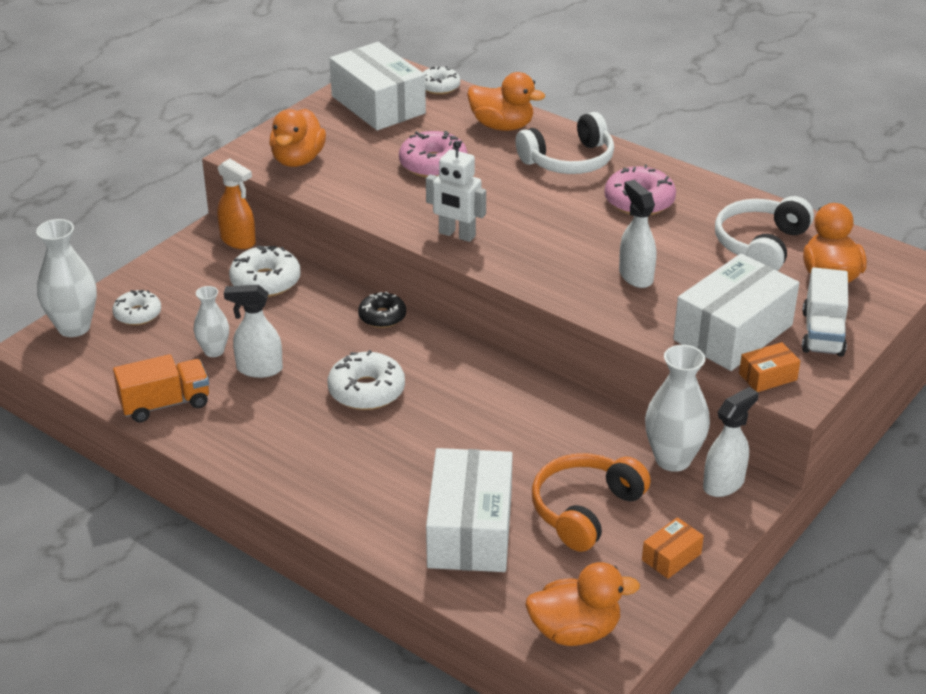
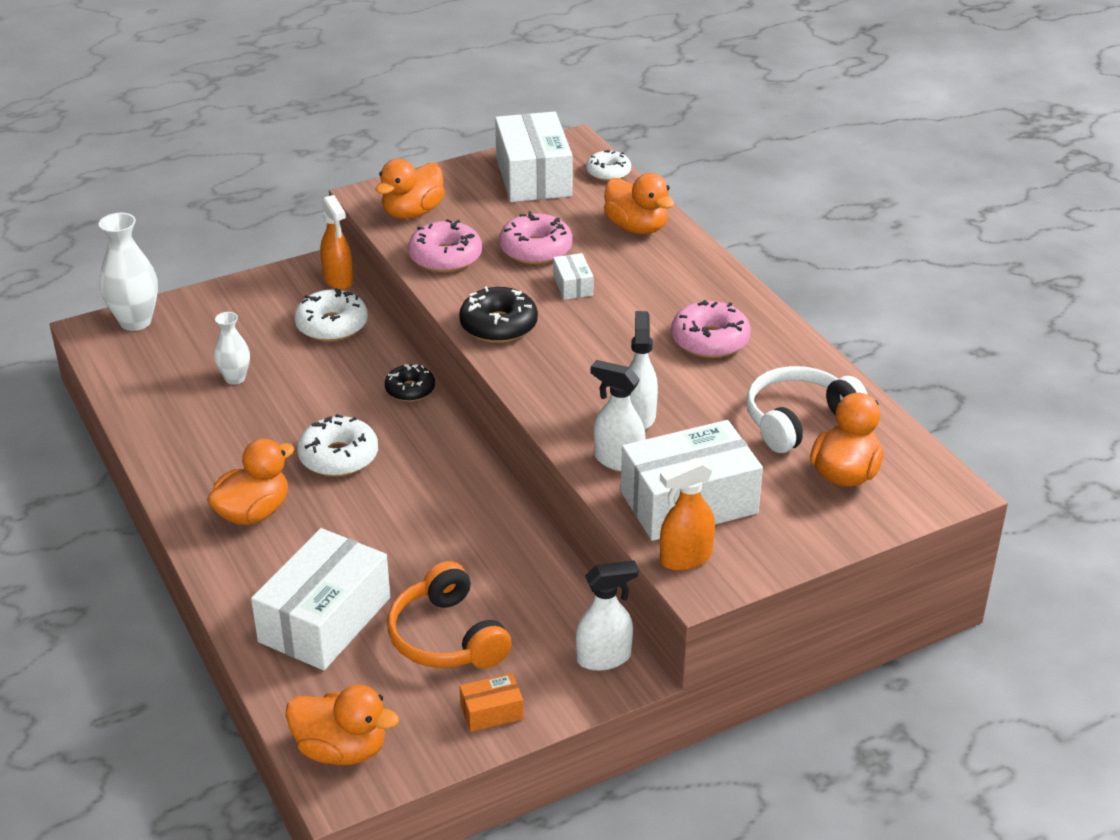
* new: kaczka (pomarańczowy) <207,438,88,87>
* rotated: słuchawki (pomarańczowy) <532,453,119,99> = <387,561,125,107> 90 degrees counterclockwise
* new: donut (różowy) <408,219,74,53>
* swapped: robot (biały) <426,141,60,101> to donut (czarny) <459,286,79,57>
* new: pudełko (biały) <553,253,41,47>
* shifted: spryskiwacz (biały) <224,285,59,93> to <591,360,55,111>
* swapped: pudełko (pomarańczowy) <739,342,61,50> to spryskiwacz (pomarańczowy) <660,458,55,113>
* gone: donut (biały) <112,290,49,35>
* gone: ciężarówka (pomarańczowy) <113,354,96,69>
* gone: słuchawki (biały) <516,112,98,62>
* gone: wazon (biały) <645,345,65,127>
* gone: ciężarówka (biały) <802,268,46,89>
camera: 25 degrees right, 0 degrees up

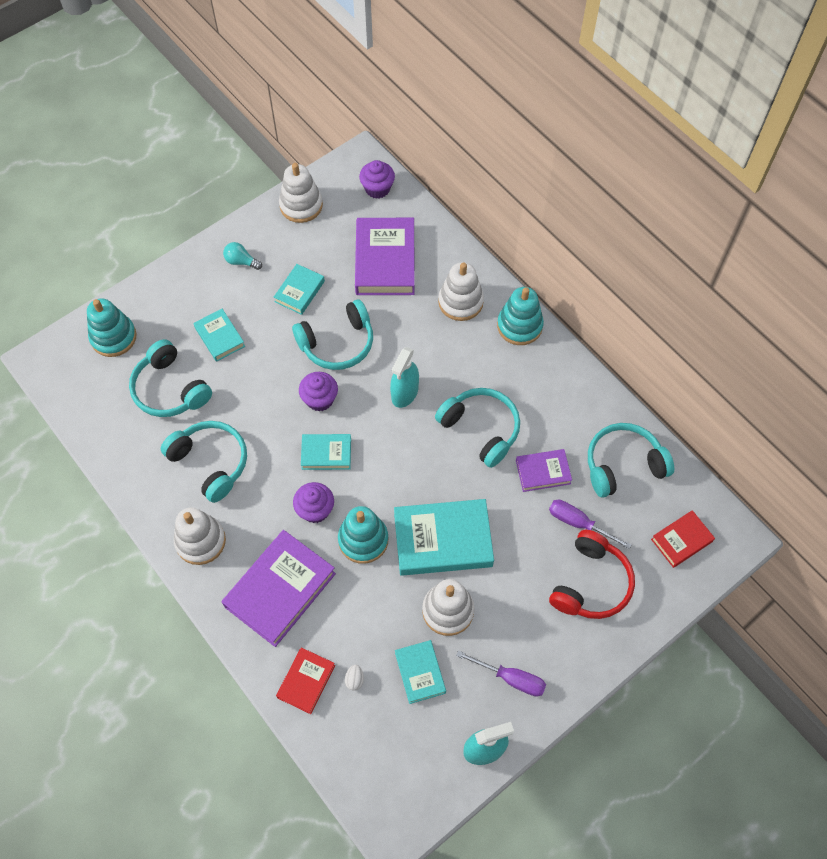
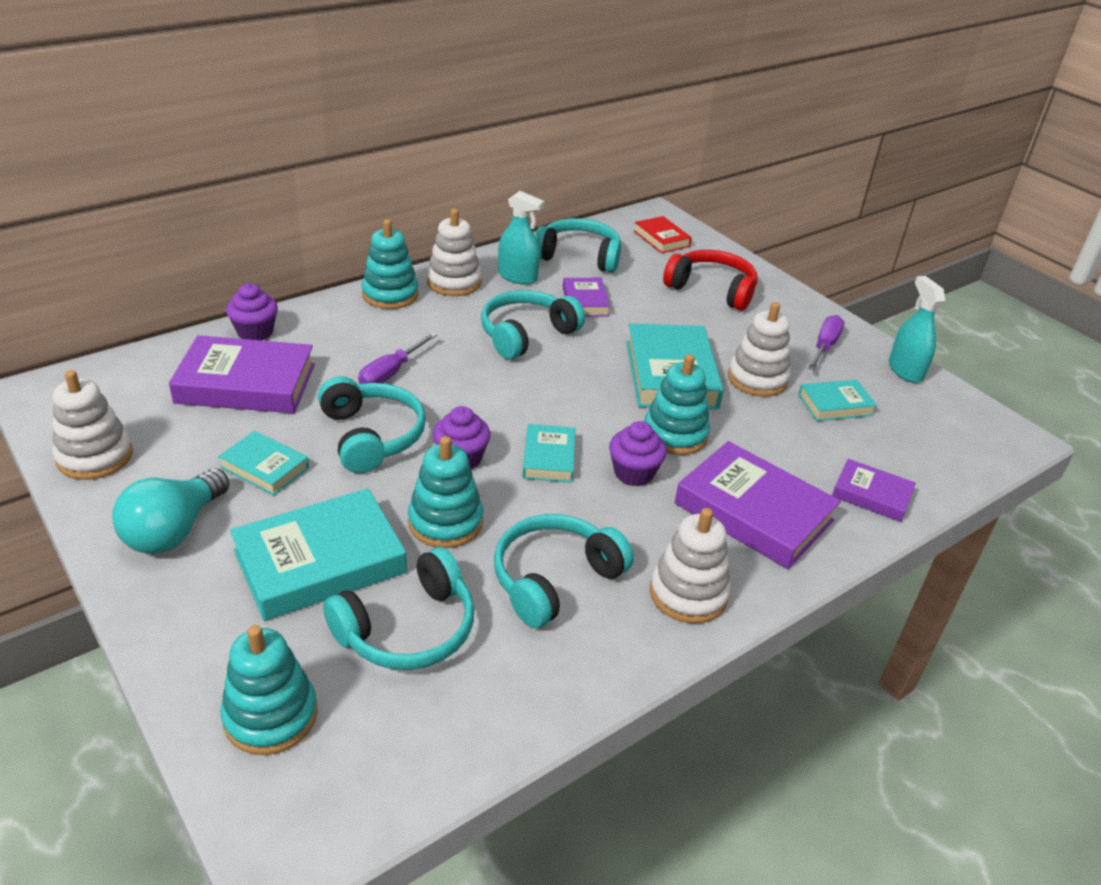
* scaled: żarówka (turkusowy) <223,242,39,28> = <112,468,117,86> x1.89
* shifted: muffinka (fioletowy) <359,160,36,39> to <226,283,52,58>
* scaled: książka (turkusowy) <194,309,51,53> = <230,488,177,133> x1.83
* shifted: śrubokręt (fioletowy) <549,500,82,49> to <358,333,79,51>
* new: zabawka nakładanka (turkusowy) <408,436,75,112>
* shifted: zabawka nakładanka (biały) <438,262,46,59> to <427,209,55,87>
* shifted: spryskiwacz (turkusowy) <390,347,29,61> to <498,191,46,94>
* rotated: słuchawki (turkusowy) <588,423,86,74> = <535,218,86,55> 120 degrees clockwise
* repainted: książka (czerwony) <276,648,59,66> to książka (fioletowy) <832,459,84,63>
* gone: jajko (biały) <345,665,19,25>
camera: 90 degrees left, 25 degrees down

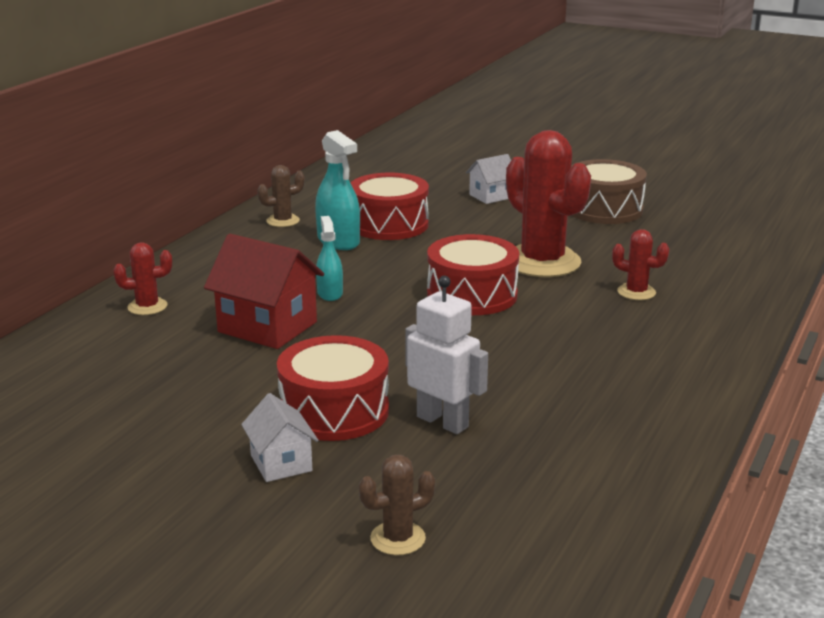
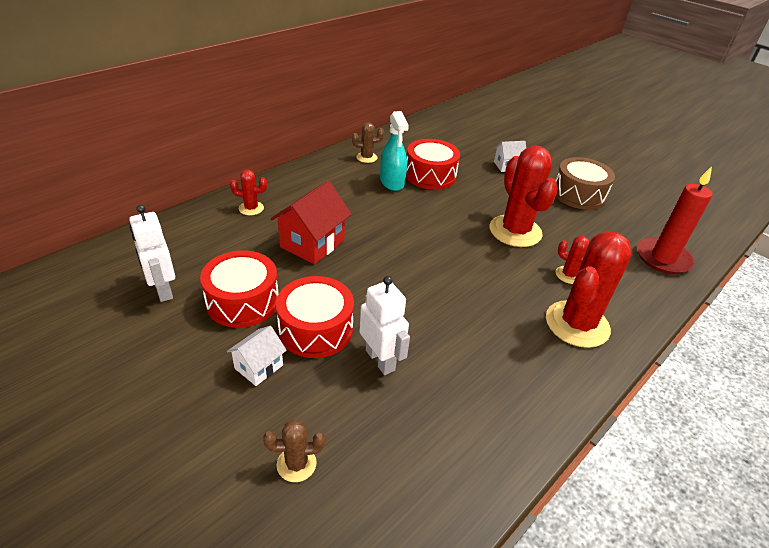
* new: robot (biały) <129,205,46,97>
* shifted: bęben (czerwony) <427,234,92,81> to <200,250,79,78>
* rotated: domek (biały) <241,393,77,89> = <227,326,60,60> 45 degrees clockwise
* rotated: domek (czerwony) <204,234,120,115> = <271,181,81,83> 75 degrees clockwise
* new: kaktus (czerwony) <546,231,85,117>
* new: świeca (czerwony) <637,166,76,108>
* gone: spryskiwacz (turkusowy) <316,216,27,85>
camera: 15 degrees right, 15 degrees up

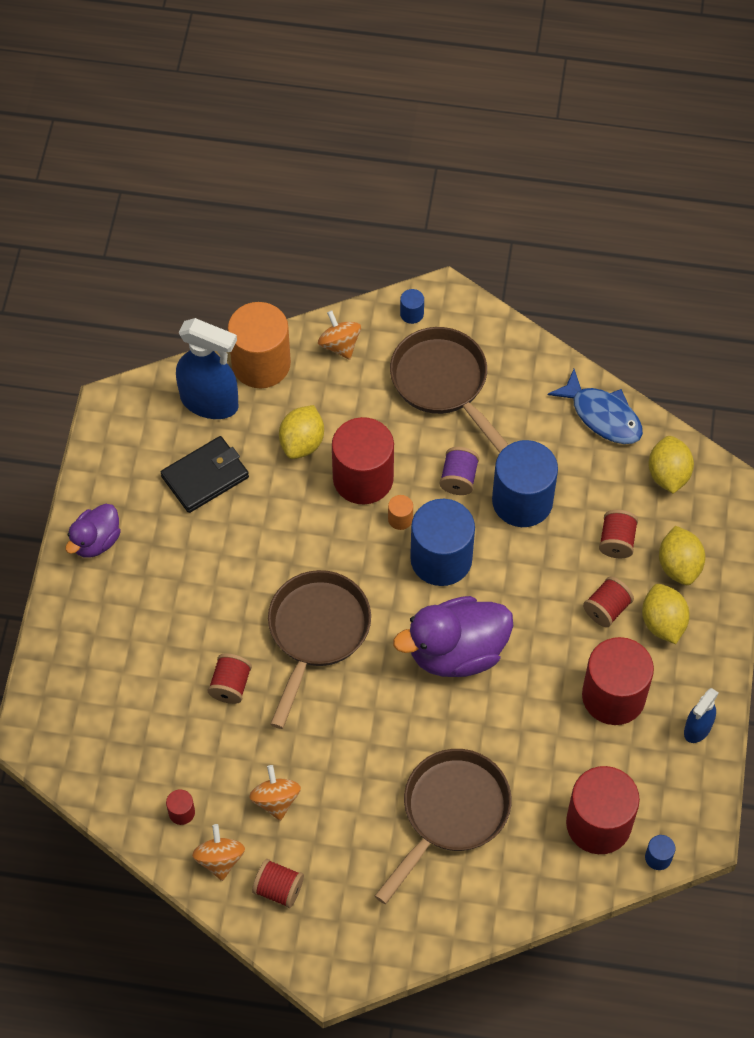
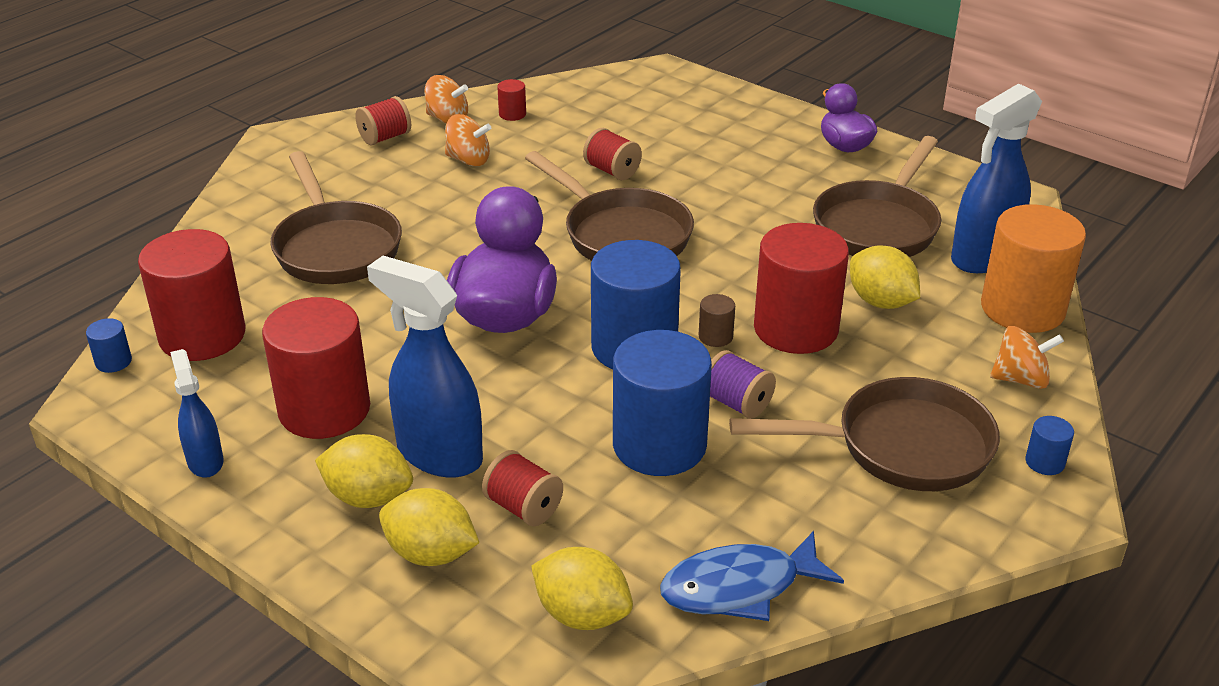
* swapped: szpulka (czerwony) <583,577,51,50> to spryskiwacz (niebieski) <367,256,116,222>
* repainted: walec (pomarańczowy) <388,495,25,35> to walec (brązowy) <699,294,36,53>
* swapped: portfel (czarny) <161,436,88,77> to patelnia (brązowy) <813,136,128,121>
camera: 120 degrees right, 25 degrees down

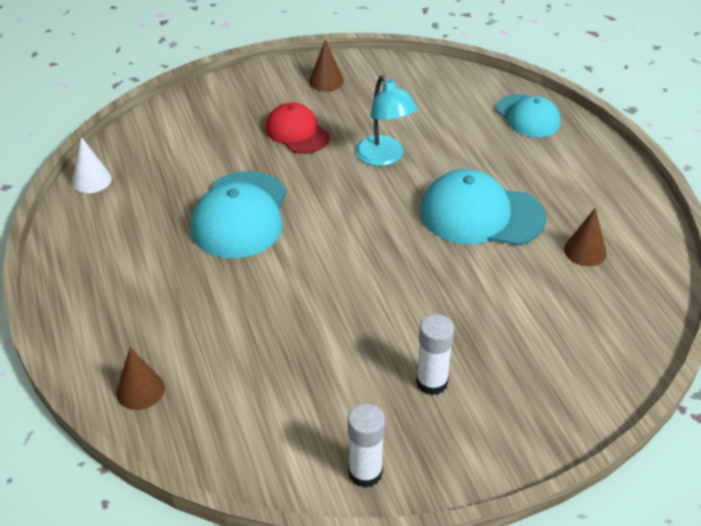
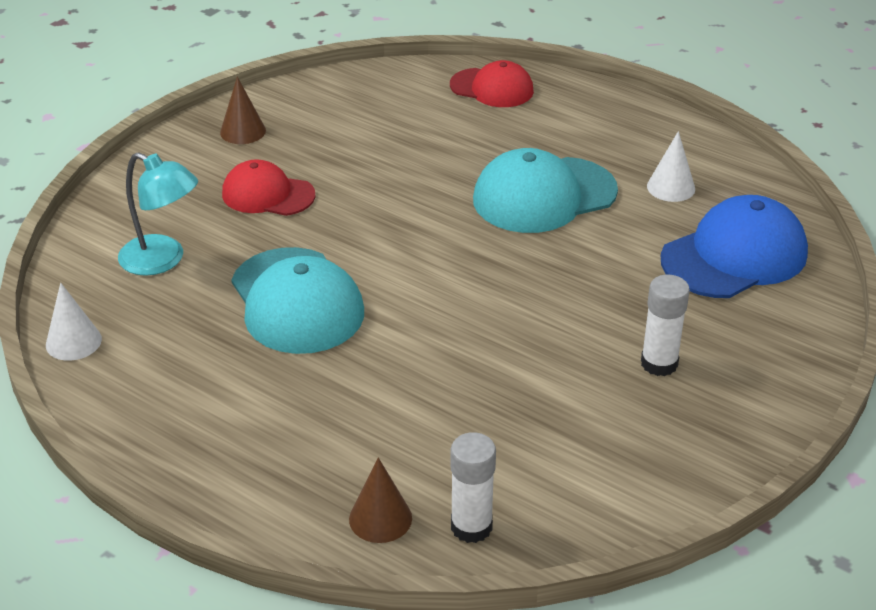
* shifted: lampka (turkusowy) <356,75,62,91> to <118,152,80,124>
* repainted: czapka (turkusowy) <496,94,64,44> to czapka (czerwony) <450,60,84,47>
* shifted: klej w sztyfcie (biały) <348,404,37,84> to <450,432,46,111>
* repainted: stożek (brązowy) <564,208,43,58> to stożek (biały) <647,131,48,71>
* new: czapka (niebieski) <661,195,147,103>
camera: 35 degrees left, 5 degrees down

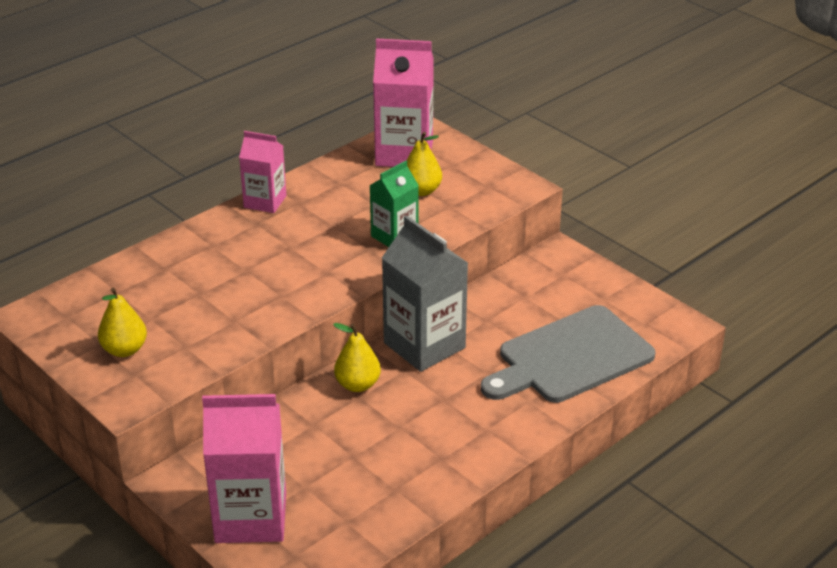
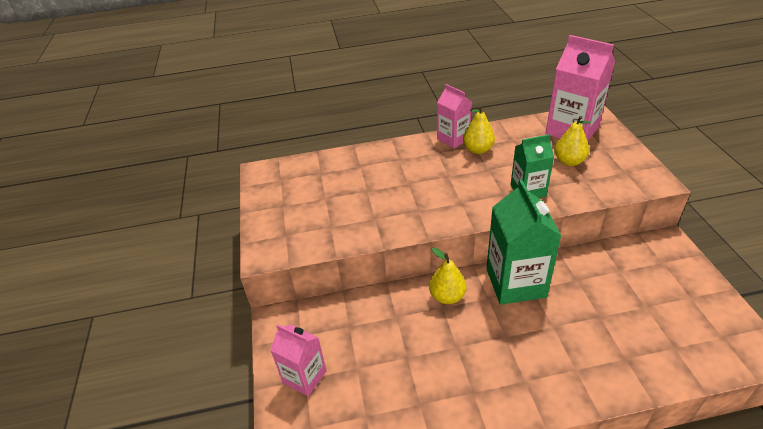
* scaled: karton mleka (różowy) <202,394,84,149> = <270,324,57,72> x0.60
* shifted: gruszka (żółty) <98,288,49,69> to <463,105,32,49>
* repainted: karton mleka (szary) <382,215,86,157> to karton mleka (zielony) <486,179,75,126>
* gone: deska do krojenia (szary) <481,305,174,98>
camera: 35 degrees right, 5 degrees up

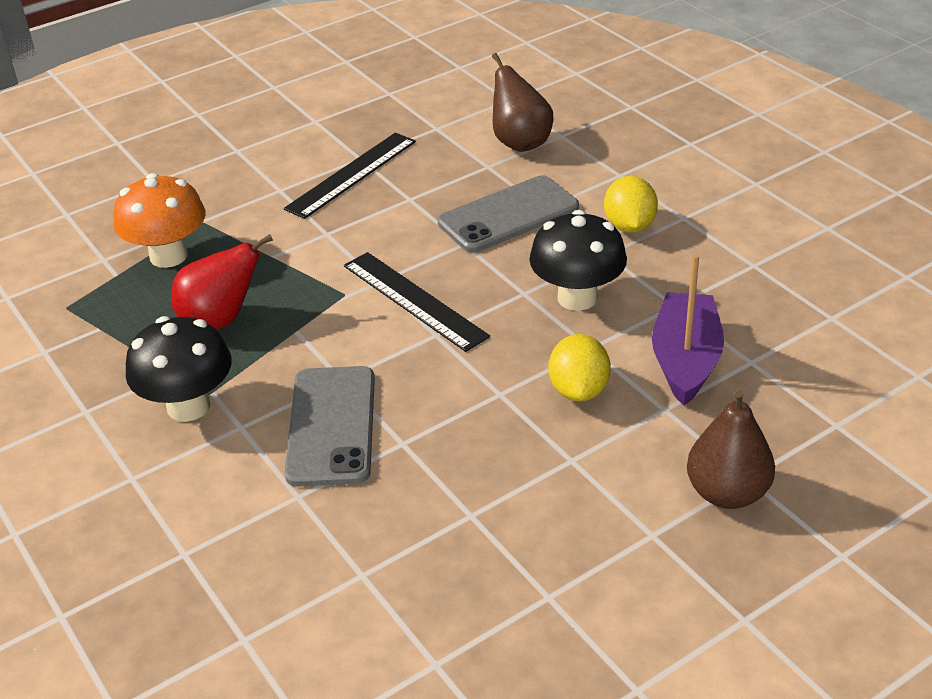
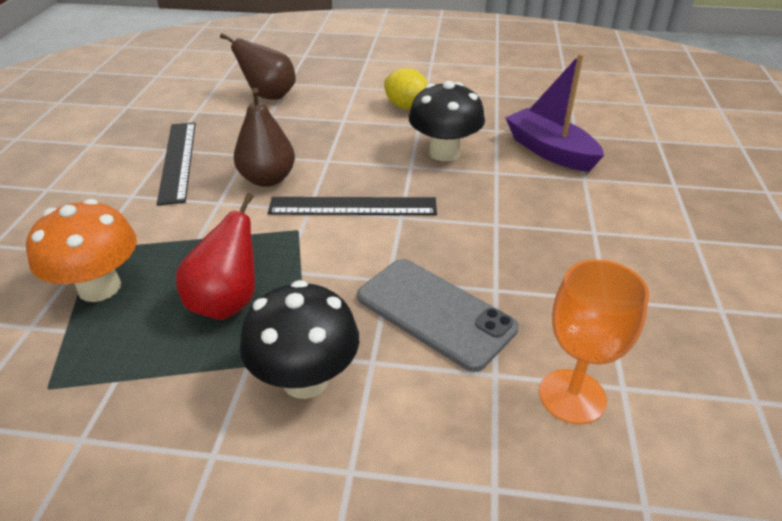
* shifted: gruszka (brązowy) <687,390,88,119> to <234,88,61,99>
* new: kielich (pomarańczowy) <539,259,110,165>
* gone: telefon (szary) <438,175,141,78>
* gone: cytryna (żółty) <548,334,63,68>
camera: 50 degrees left, 0 degrees up

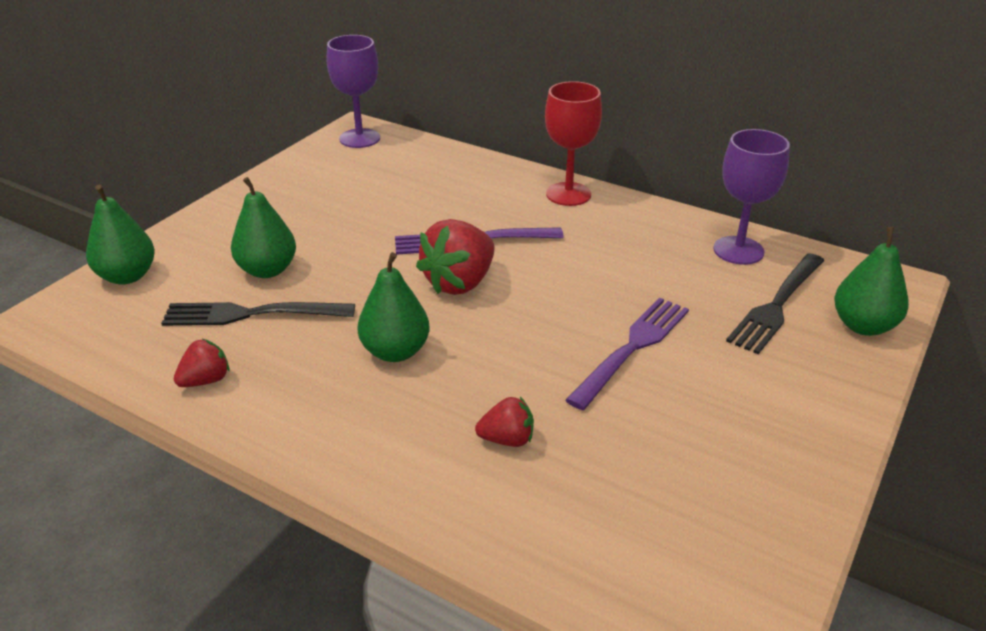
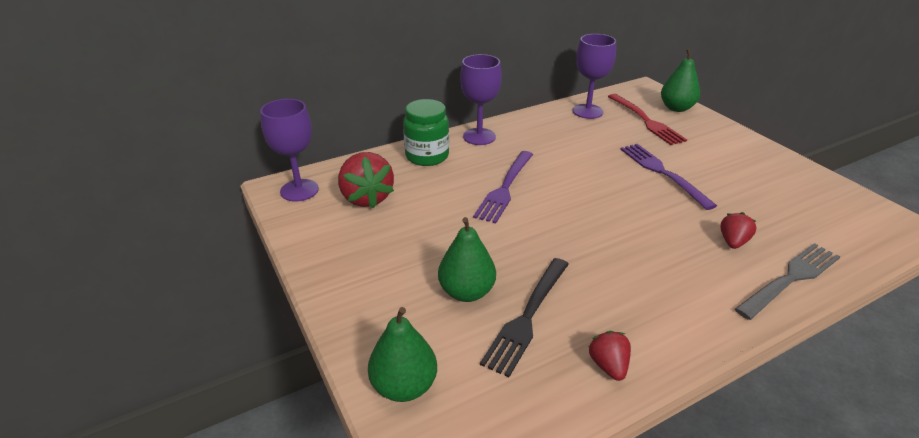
* shifted: truskawka (czerwony) <416,219,78,76> to <338,152,56,56>
* new: słoik (zielony) <403,99,46,67>
* repainted: kielich (czerwony) <545,81,57,125> to kielich (fioletowy) <460,54,42,91>
* repainted: widelec (czarny) <726,253,99,101> to widelec (czerwony) <608,94,79,51>
* new: widelec (szary) <735,243,105,77>
* gone: gruszka (zielony) <357,252,73,110>
camera: 60 degrees left, 0 degrees up

